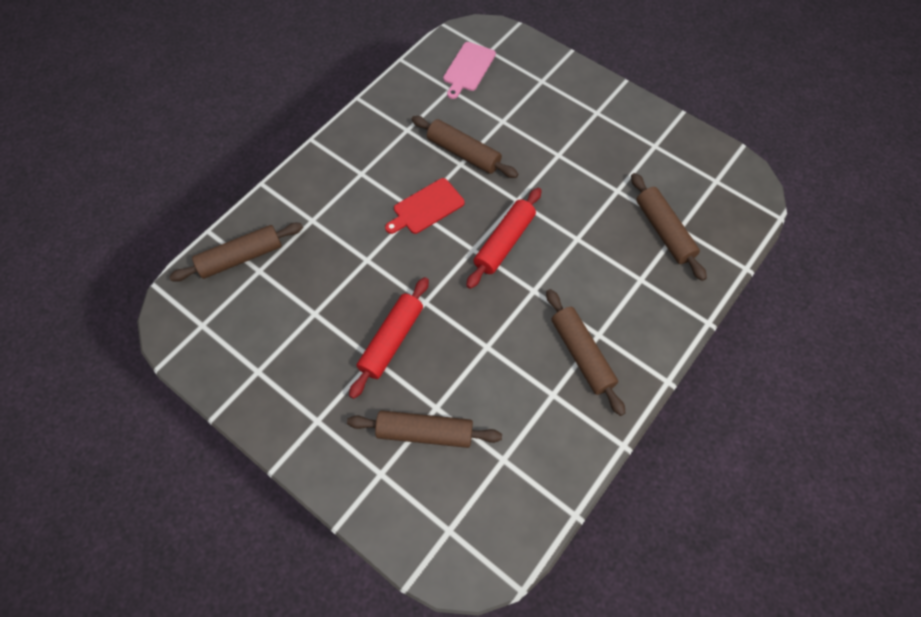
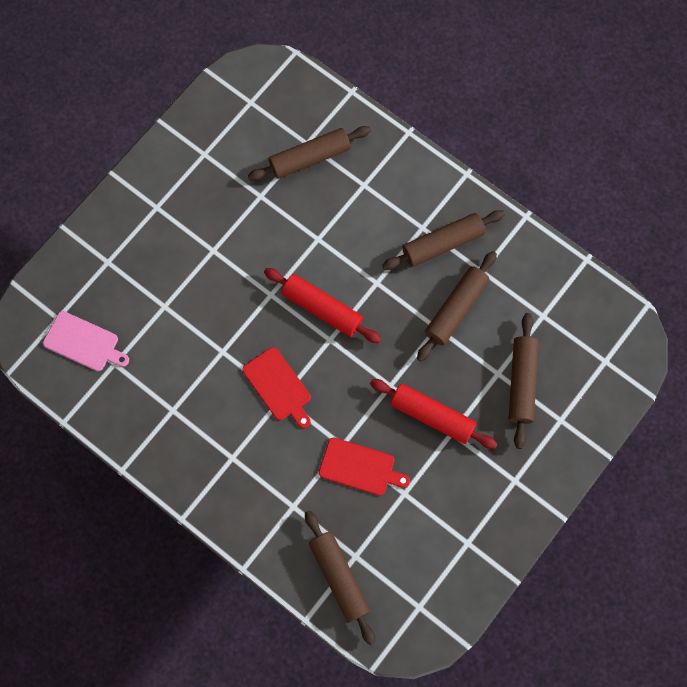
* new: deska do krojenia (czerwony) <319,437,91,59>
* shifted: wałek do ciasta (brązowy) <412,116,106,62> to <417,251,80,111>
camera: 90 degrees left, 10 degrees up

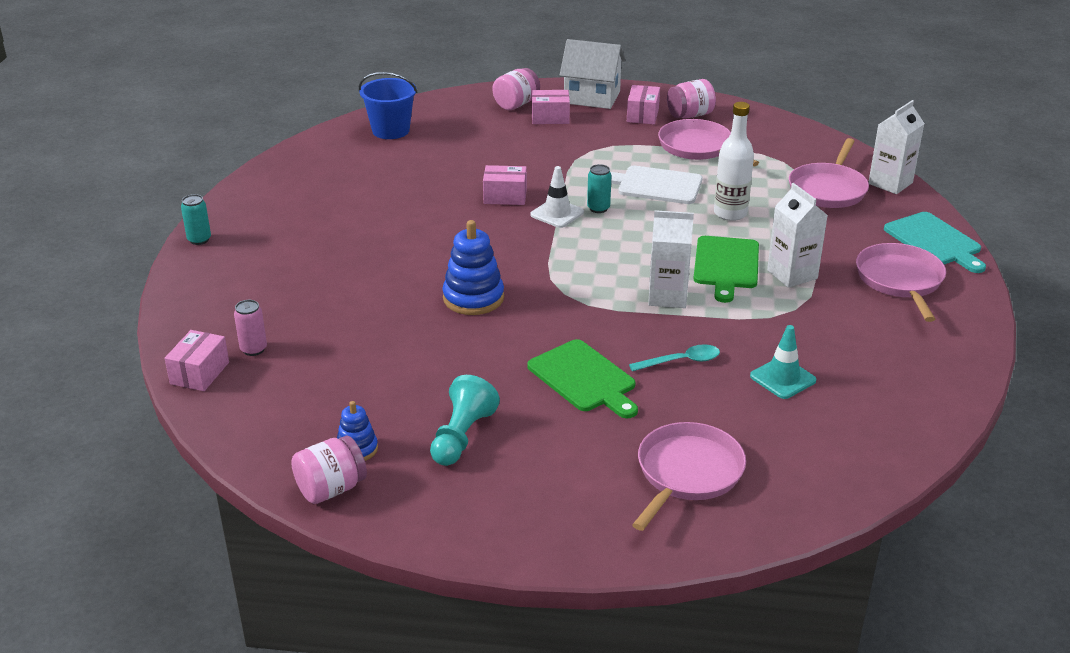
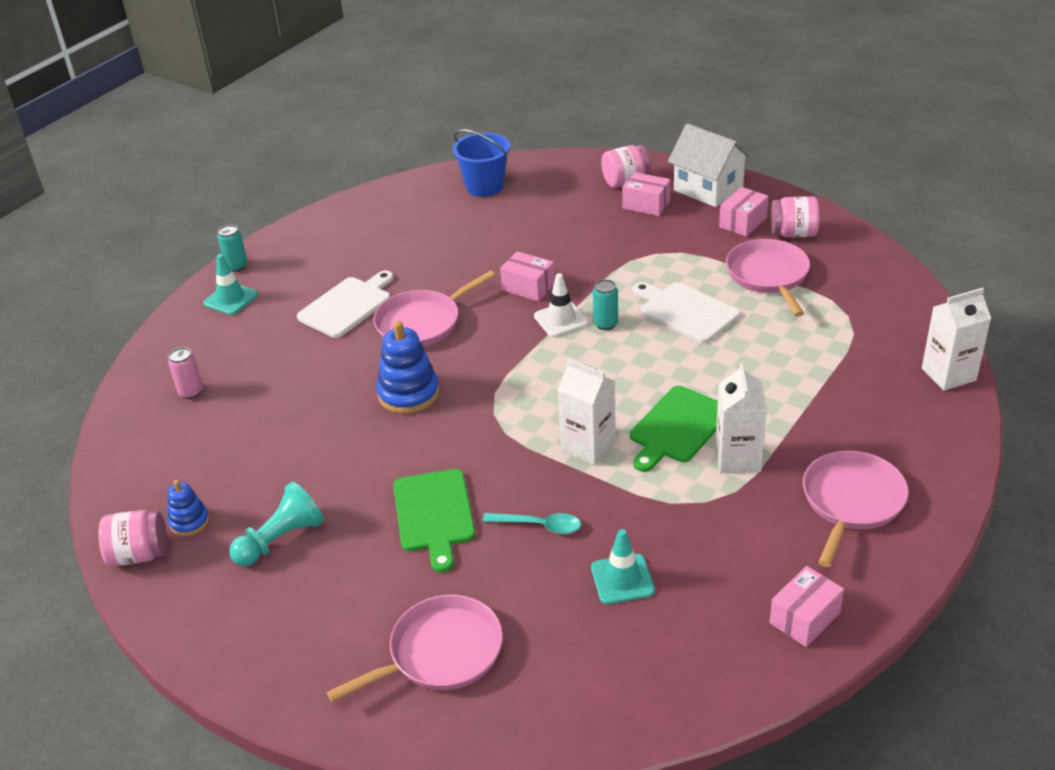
* new: pachołek (turkusowy) <203,254,55,61>
* new: deska do krojenia (biały) <297,271,96,67>
* shifted: patelnia (różowy) <789,138,80,70> to <373,271,123,76>
* shifted: pudełko (różowy) <164,330,65,61> to <769,566,75,81>
* gone: butelka (biały) <714,102,40,119>
* gone: deska do krojenia (turkusowy) <884,212,102,61>
camera: 30 degrees right, 5 degrees up

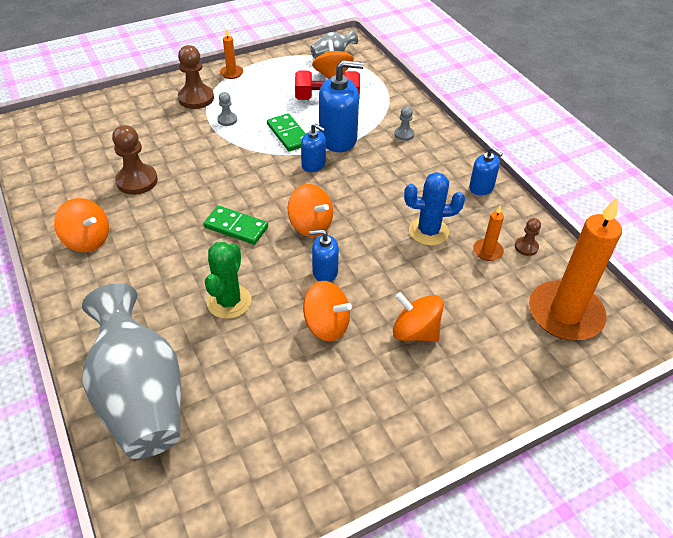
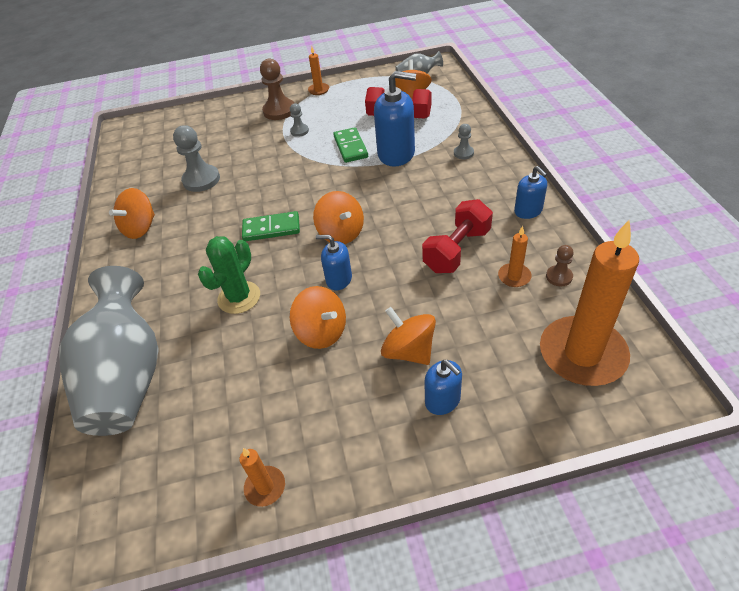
* rotated: bączek (pomarańczowy) <54,198,55,54> = <109,188,46,51> 75 degrees clockwise
* repainted: pionek (brązowy) <112,125,46,70> to pionek (szary) <173,125,47,67>
* new: świeca (pomarańczowy) <239,448,46,59>
* rotated: kostka domina (zielony) <204,206,64,39> = <242,211,58,30> 45 degrees counterclockwise
* swapped: kaktus (niebieski) <404,172,61,74> to hantel (czerwony) <422,199,71,74>
* shifted: dozownik mydła (niebieski) <301,123,25,49> to <424,360,38,55>
camera: 20 degrees right, 0 degrees up

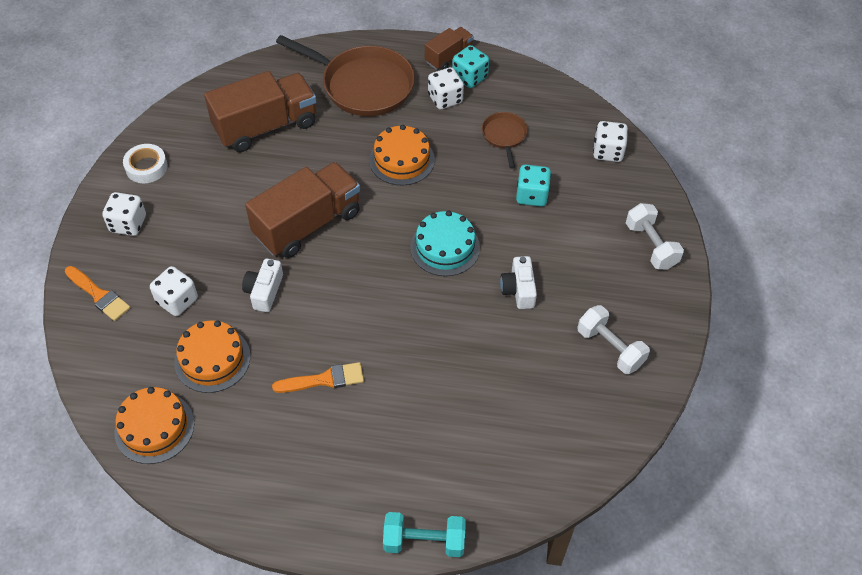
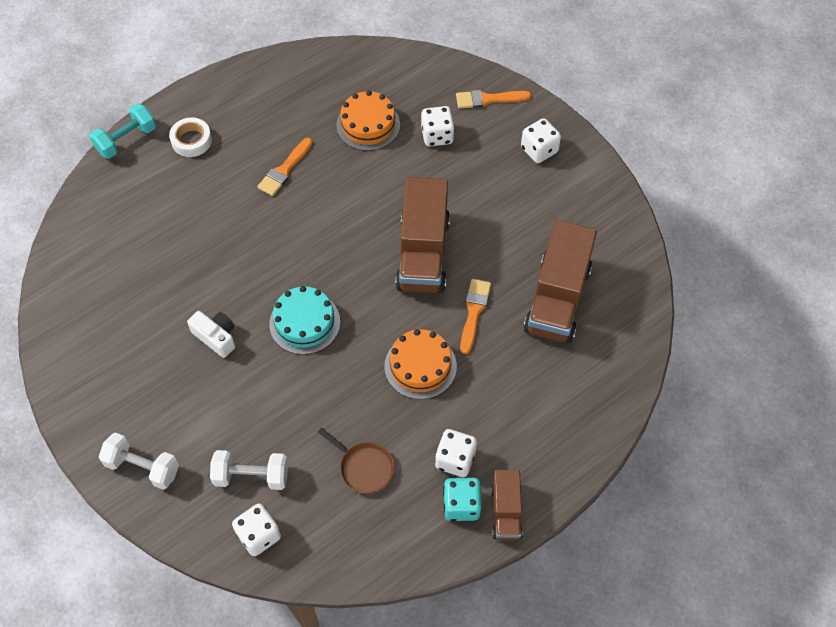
* shifted: taśma klejąca (biały) <123,144,45,39> to <169,117,43,40>
* shifted: hantel (biały) <577,305,73,69> to <210,450,78,40>
* new: pędzel (pomarańczowy) <460,279,31,75>
* gone: tort (pomarańczowy) <114,387,80,77>
* gone: aparat fotograficzny (biały) <242,259,41,53>
* gone: patelnia (brązowy) <276,35,139,81>
* gone: kostka do gry (turkusowy) <516,165,35,42>
camera: 135 degrees right, 5 degrees up

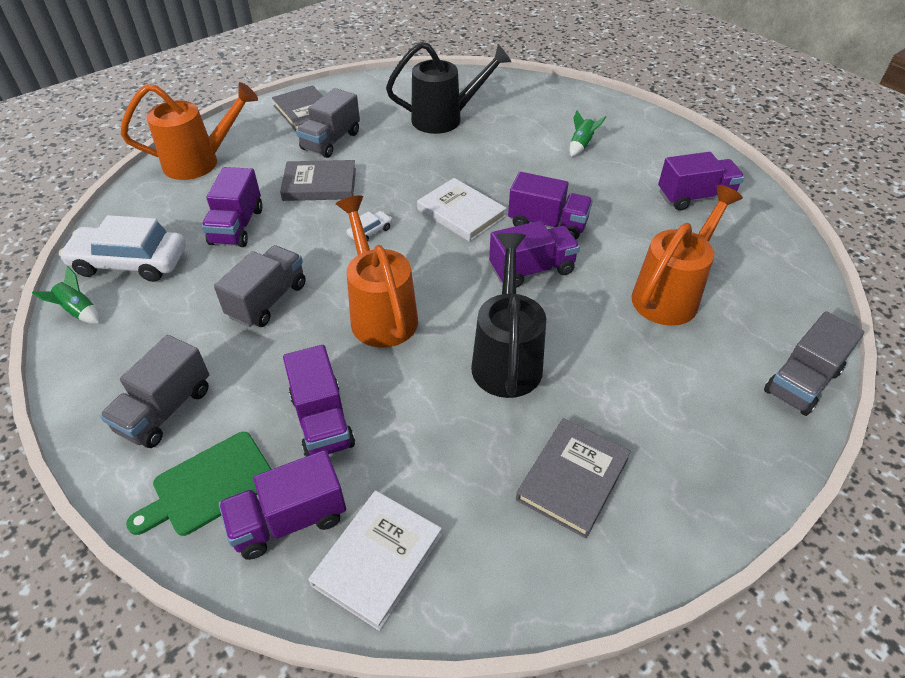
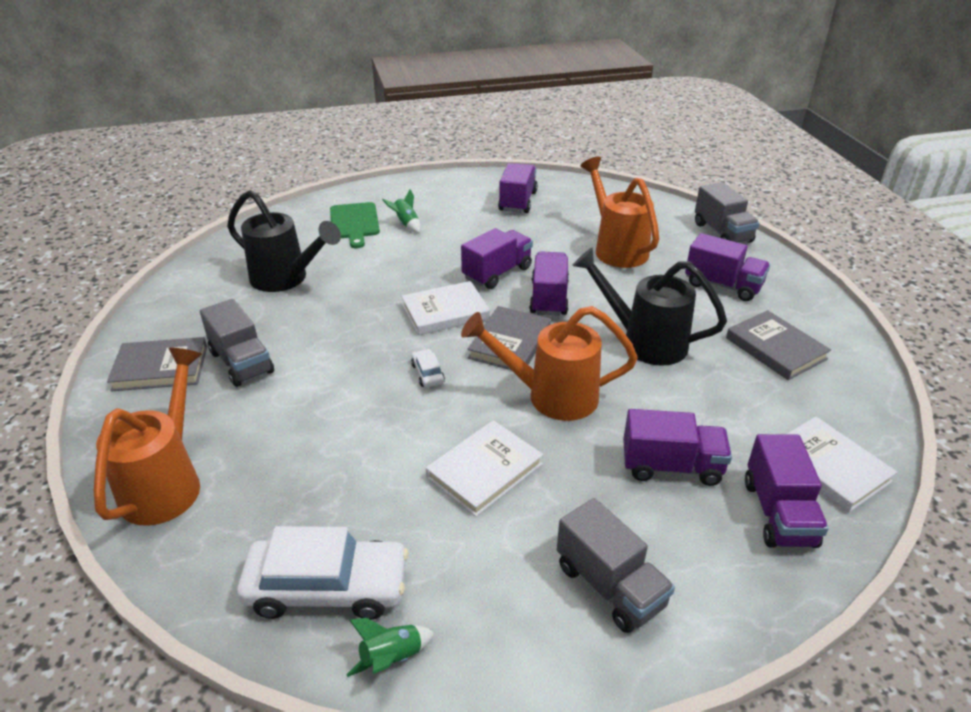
* rotated: konewka (czarny) <386,42,125,92> = <227,190,114,102> 105 degrees clockwise
* rotated: samochód (biały) <59,215,127,67> = <237,526,171,94> 120 degrees counterclockwise
* shifted: deska do krojenia (zielony) <126,432,145,104> to <330,202,50,46>
* swapped: ciężarówka (szary) <214,245,92,82> to książka (biały) <426,420,117,97>
* shifted: książka (szary) <280,160,76,41> to <468,306,83,64>
* shifted: ciężarówka (fioletowy) <201,167,61,80> to <685,233,85,68>
camera: 65 degrees left, 10 degrees down

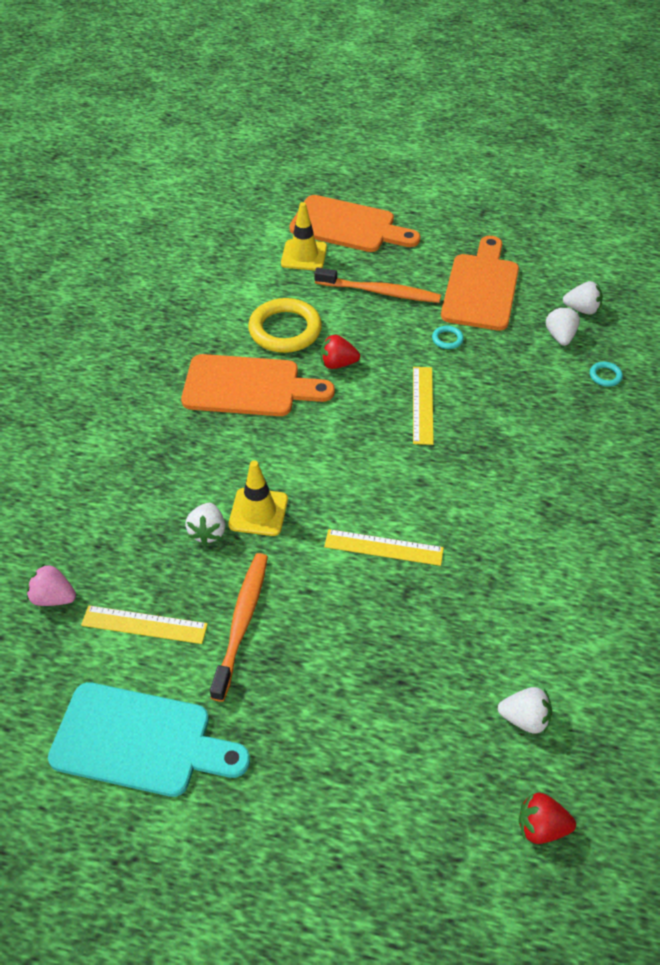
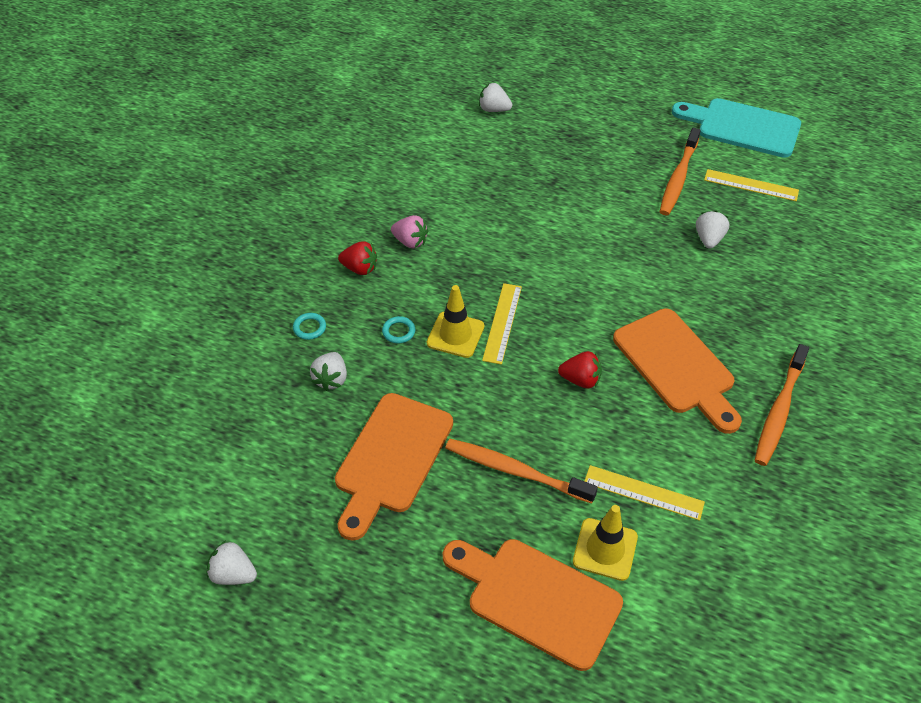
* shifted: truskawka (biały) <563,281,40,34> to <206,540,51,45>
* shifted: truskawka (czerwony) <519,792,57,52> to <338,241,39,34>
* shifted: pierścień (turkusowy) <432,326,32,23> to <382,316,34,28>
* shifted: truskawka (różowy) <27,564,49,42> to <391,215,37,34>
* shifted: pachołek (żółty) <228,460,60,76> to <427,285,57,73>
* shifted: linijka (żółty) <324,529,120,37> to <584,465,121,56>
* rotated: deska do krojenia (pomarańczowy) <181,354,154,62> = <613,308,129,126> 135 degrees counterclockwise
* new: szczoteczka do zębów (pomarańczowy) <755,344,54,122>
* gone: pierścień (żółty) <248,298,74,55>
camera: 170 degrees left, 0 degrees up

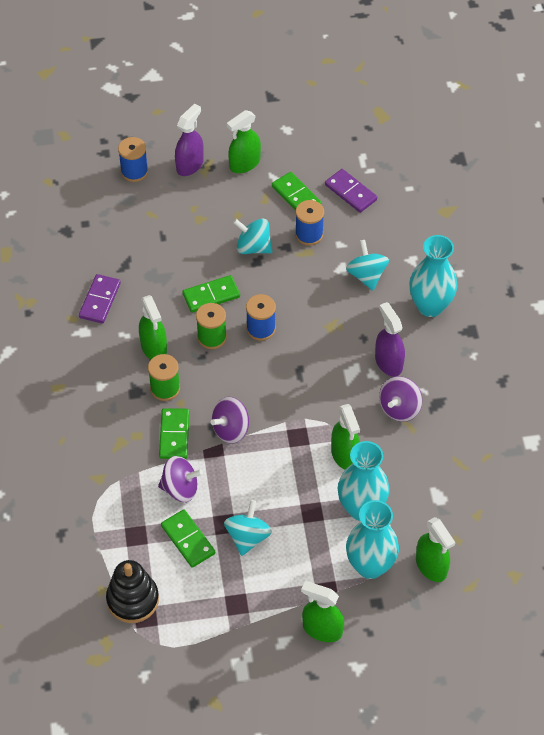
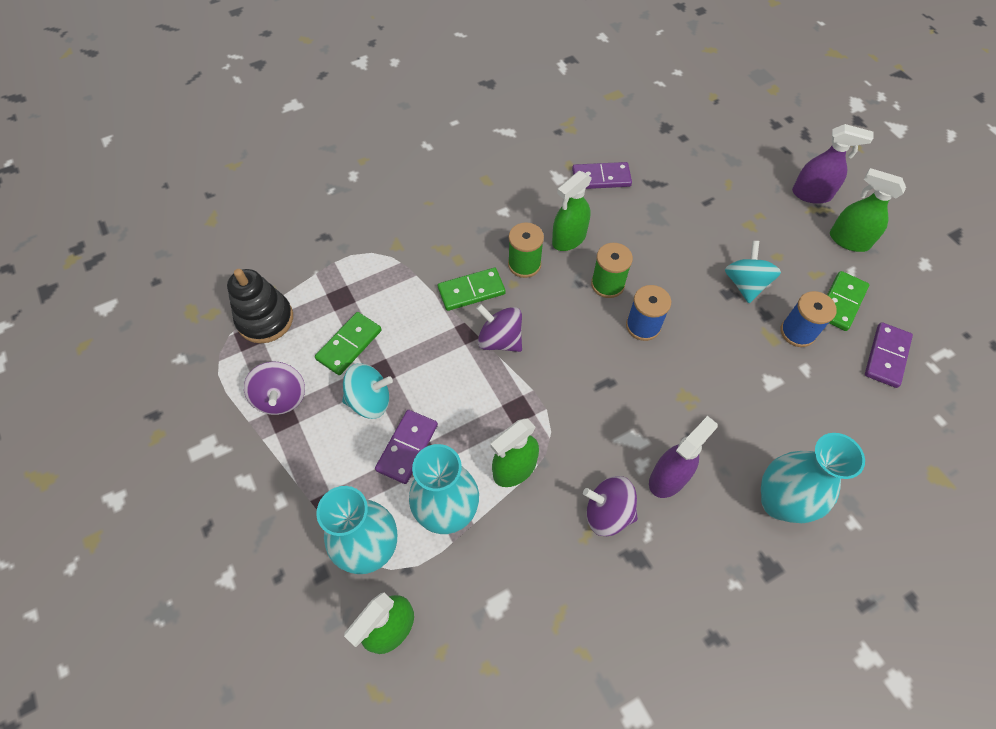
* shifted: bączek (fioletowy) <158,456,45,46> to <244,362,61,53>
* new: kostka domina (fioletowy) <375,410,63,74>
* gone: szpulka (niebieski) <118,137,30,45>
* gone: kostka domina (zielony) <182,275,58,38>
* gone: spryskiwacz (zielony) <301,581,43,61>
* gone: bączek (turkusowy) <346,240,43,51>
camera: 70 degrees right, 5 degrees up

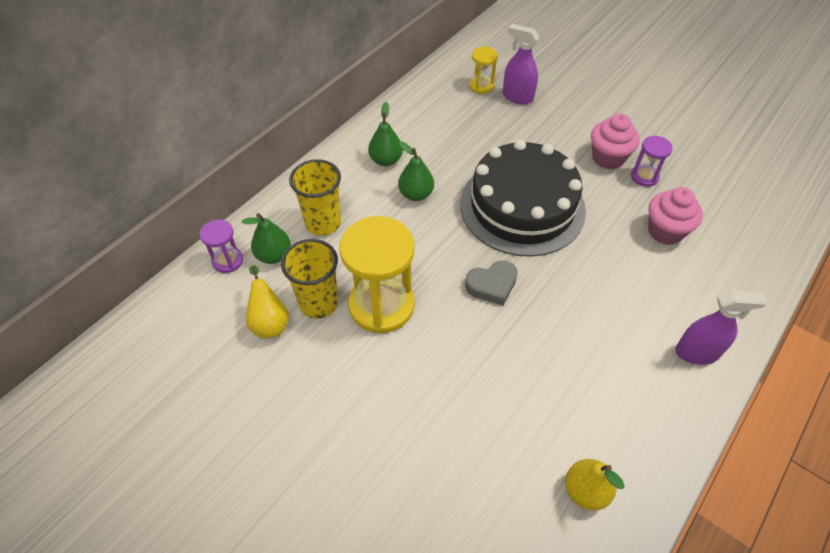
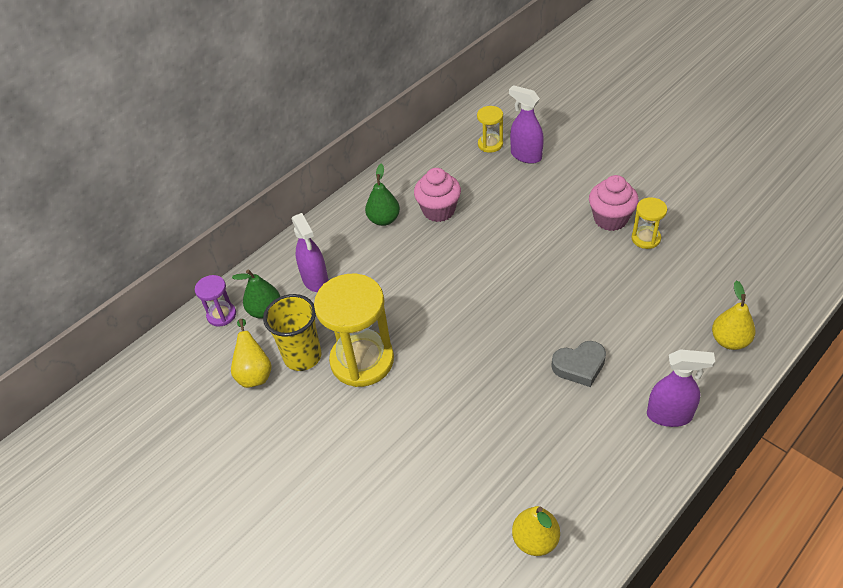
* swapped: szklanka (żółty) <289,159,52,76> to spryskiwacz (fioletowy) <292,213,37,79>
* shifted: muffinka (różowy) <648,187,55,58> to <414,168,47,54>
* shifted: serce (szary) <465,260,53,46> to <551,341,55,46>
* repainted: klepsydra (fioletowy) <631,136,42,51> to klepsydra (żółty) <631,197,36,52>
* new: gruszka (żółty) <712,280,43,70>
* gone: gruszka (zielony) <398,142,36,59>
* gone: tort (czarny) <460,140,126,117>
camera: 10 degrees right, 5 degrees down

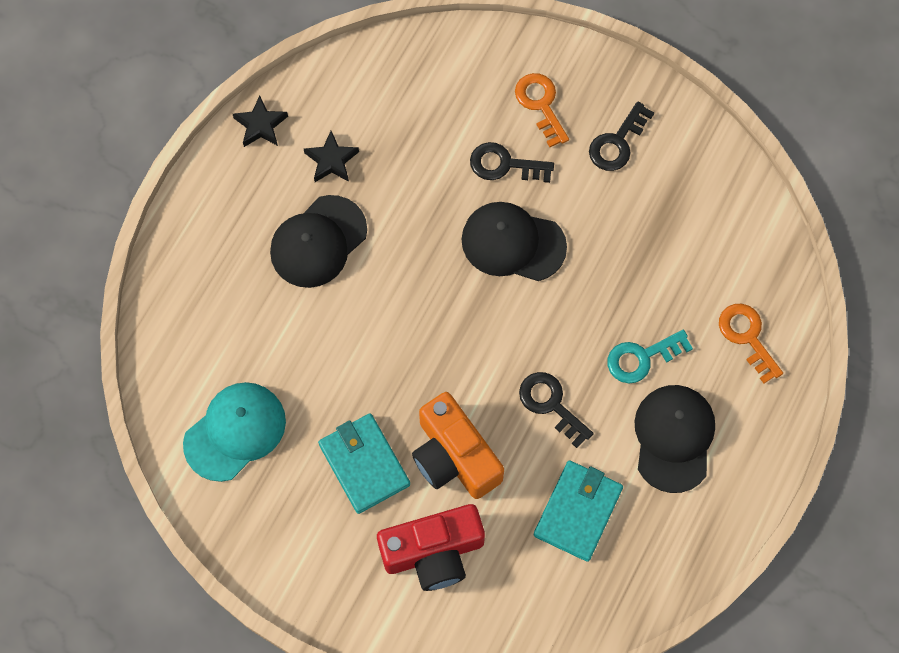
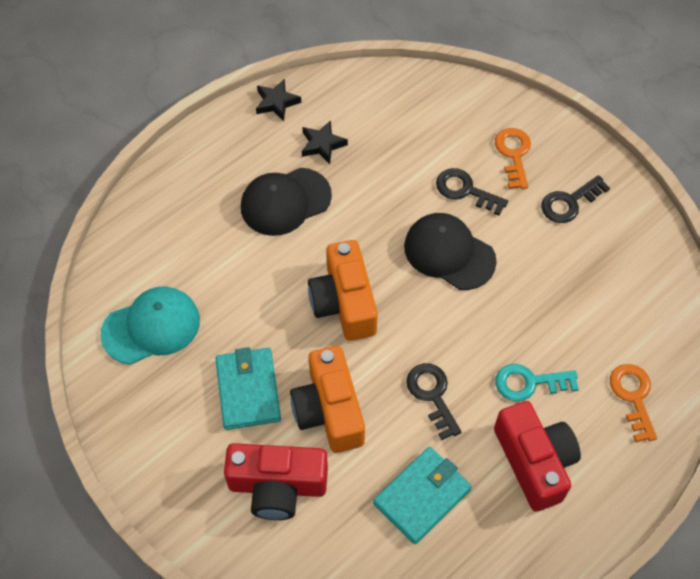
* new: aparat fotograficzny (pomarańczowy) <308,240,70,101>
* swapped: czapka (czarny) <634,385,81,108> to aparat fotograficzny (czerwony) <494,401,87,111>
camera: 20 degrees right, 10 degrees down

